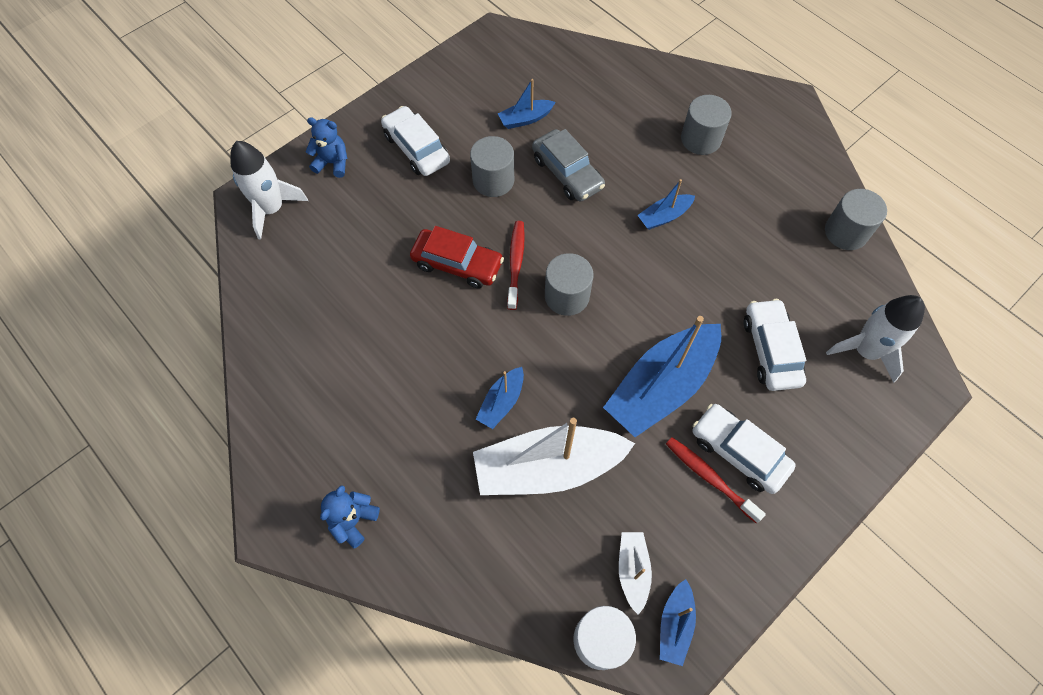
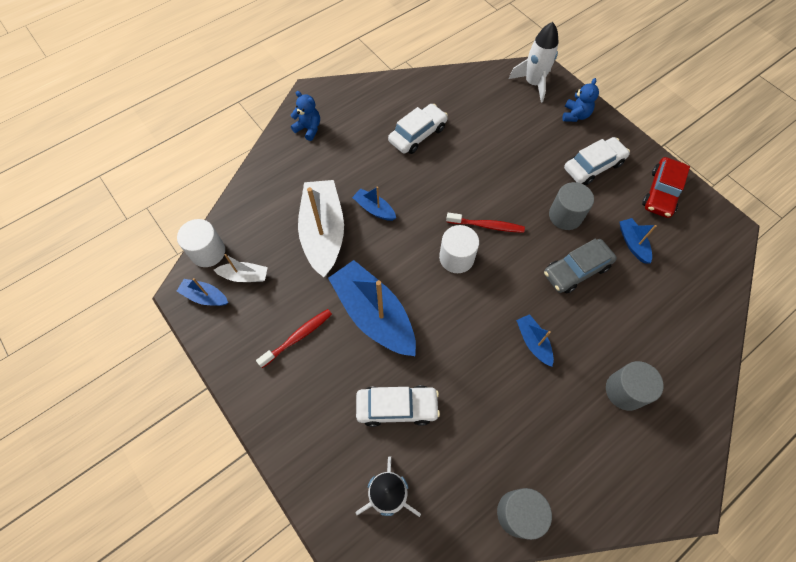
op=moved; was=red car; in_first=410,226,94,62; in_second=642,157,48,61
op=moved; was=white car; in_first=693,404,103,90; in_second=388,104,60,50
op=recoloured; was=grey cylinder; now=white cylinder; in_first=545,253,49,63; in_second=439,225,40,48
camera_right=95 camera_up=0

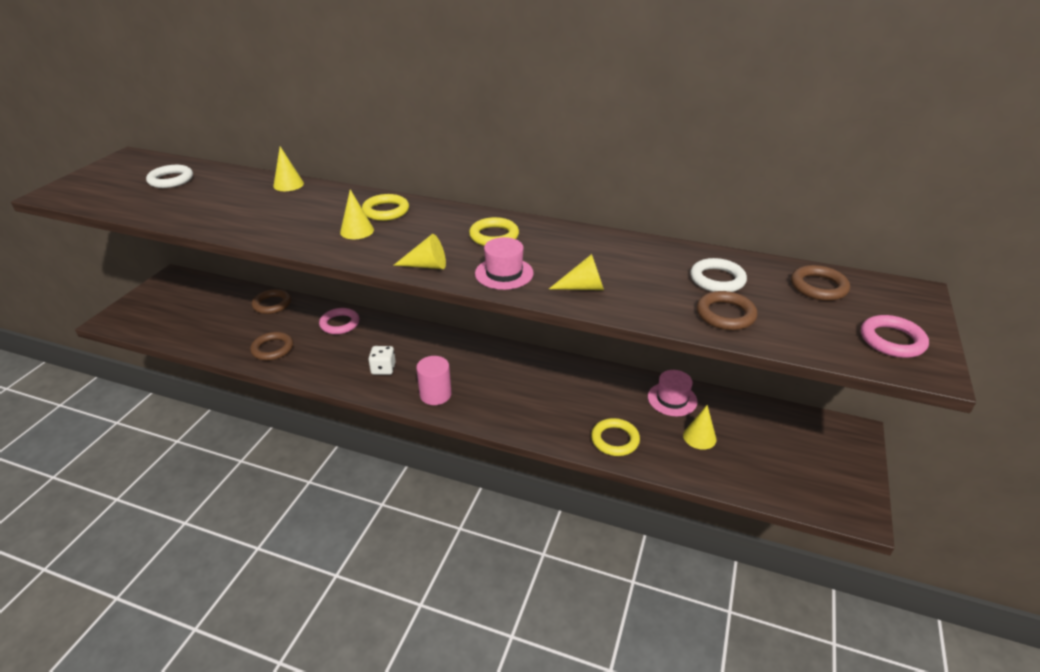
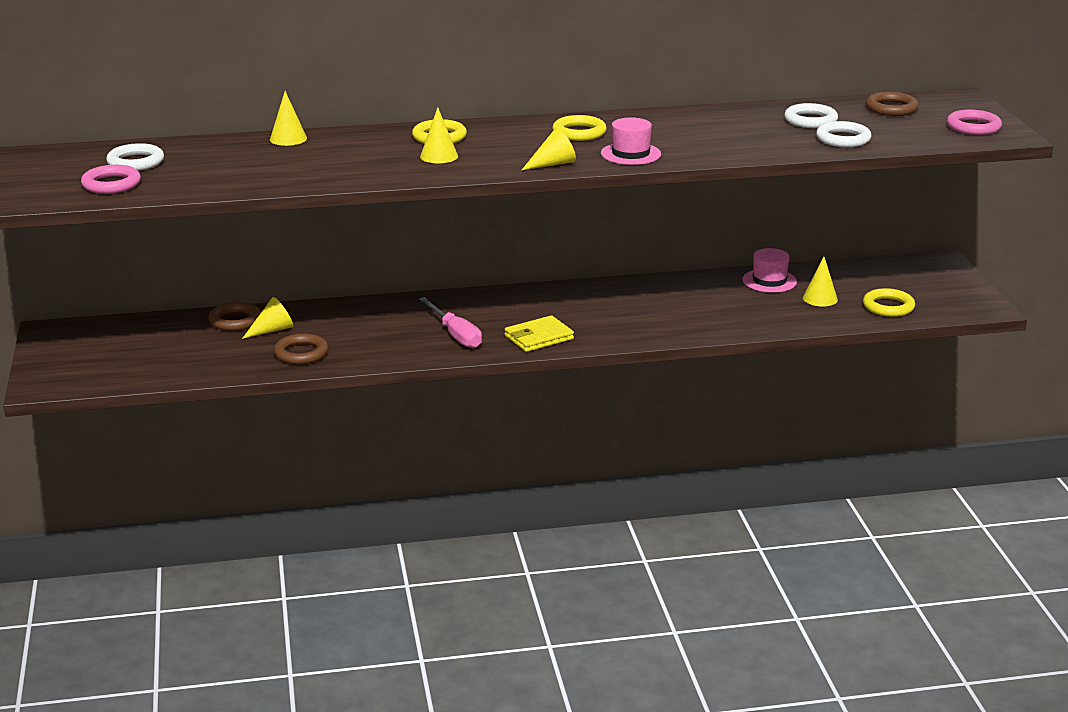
op=moved; was=pink ring; in_first=319,308,40,26; in_second=81,165,60,29
op=moved; was=yellow cone; in_first=549,254,55,36; in_second=242,297,51,42
op=moved; was=yellow ring; in_first=591,418,49,38; in_second=863,288,52,29
op=replaced; was=white dice; now=pink screwdriver; in_first=368,346,28,29; in_second=419,297,63,51
op=replaced; was=pink cylinder; now=yellow wallet; in_first=416,356,35,49; in_second=505,315,69,37
op=recoloured; was=brown ring; now=white ring; in_first=697,291,60,39; in_second=816,121,56,26
camera_right=-30 camera_up=-10

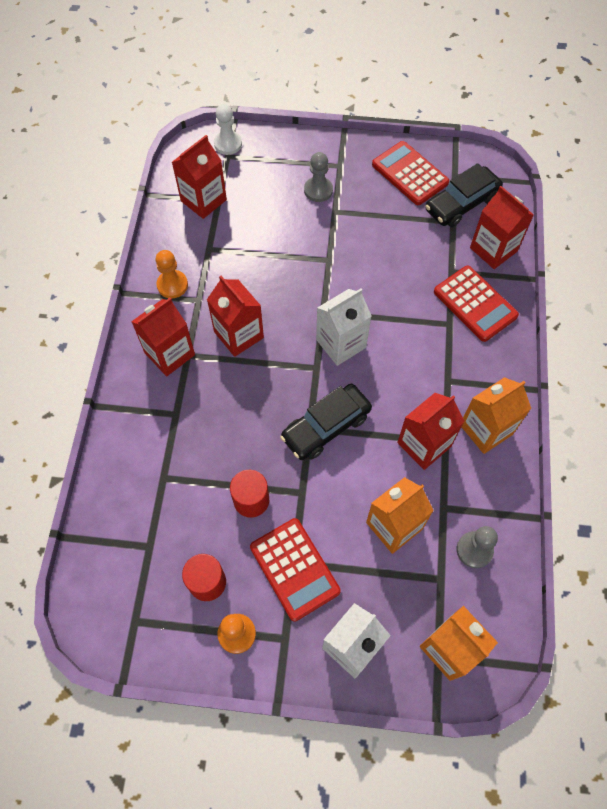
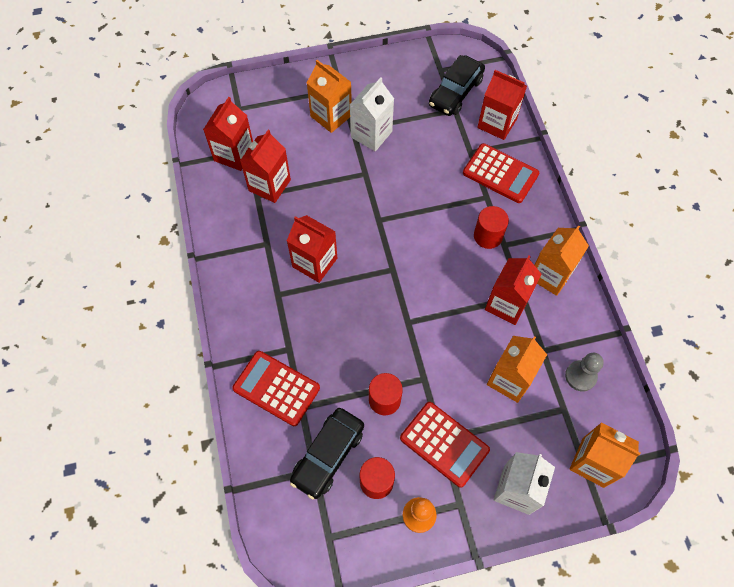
op=removed; was=orange pawn; in_first=156,250,32,48
op=removed; was=white pawn; in_first=214,104,28,51
op=added; now=red cylinder; in_second=474,206,35,43
op=moved; was=red carton; in_first=131,298,64,78; in_second=240,130,51,73
op=moved; was=black car; in_first=280,384,92,76; in_second=290,408,74,92
op=moved; was=white carton; in_first=316,289,55,77; in_second=350,77,44,74
op=moved; was=red calculator; in_first=372,141,77,64; in_second=233,351,87,75
op=replaced; was=grey pawn; now=orange carton; in_first=304,152,29,50; in_second=307,60,45,73
camera_right=-20 camera_up=0

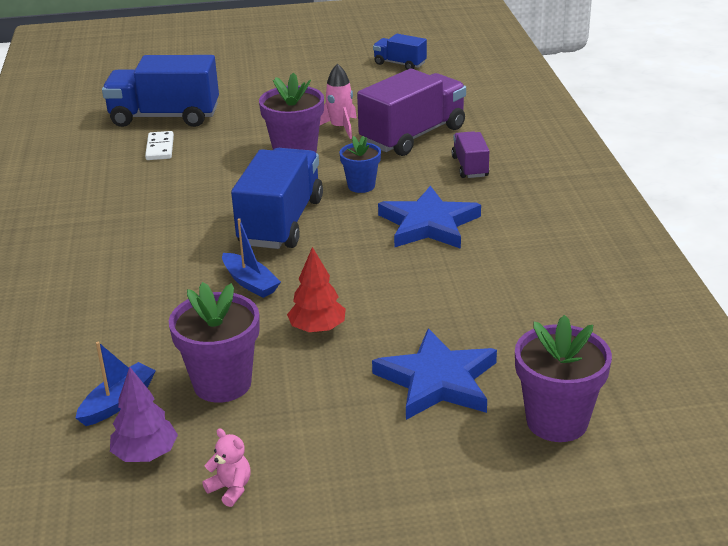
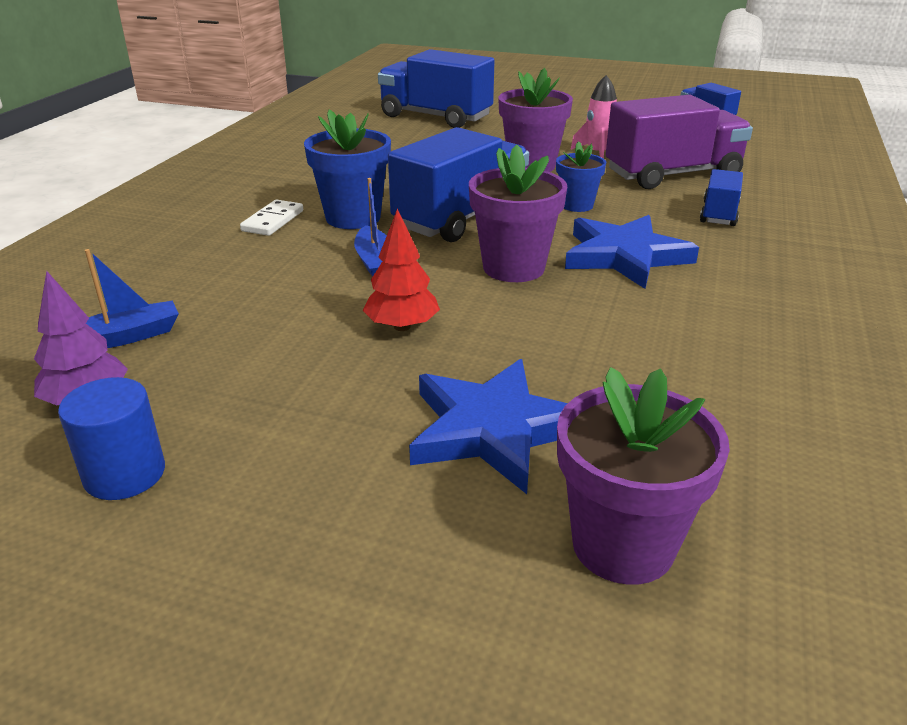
op=added; now=blue flower pot; in_second=304,109,87,120
op=moved; was=white domino; in_first=145,131,29,29; in_second=240,200,63,36
op=moved; was=purple flower pot; in_first=169,282,91,121; in_second=469,145,98,137
op=replaced; was=pink teddy bear; now=blue cylinder; in_first=202,428,49,79; in_second=58,377,107,123
op=recoloured; was=purple truck; now=blue truck; in_first=452,131,37,47; in_second=700,169,43,57
camera_right=25 camera_up=0

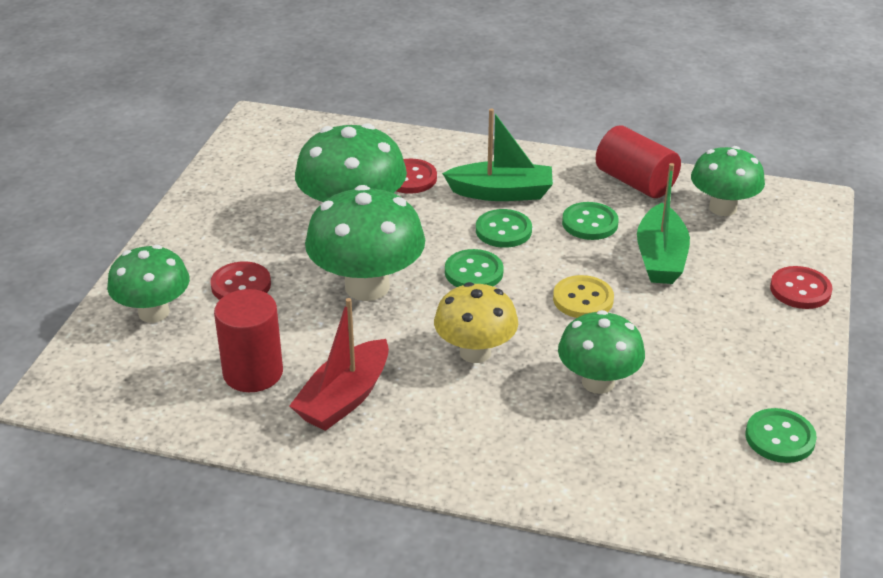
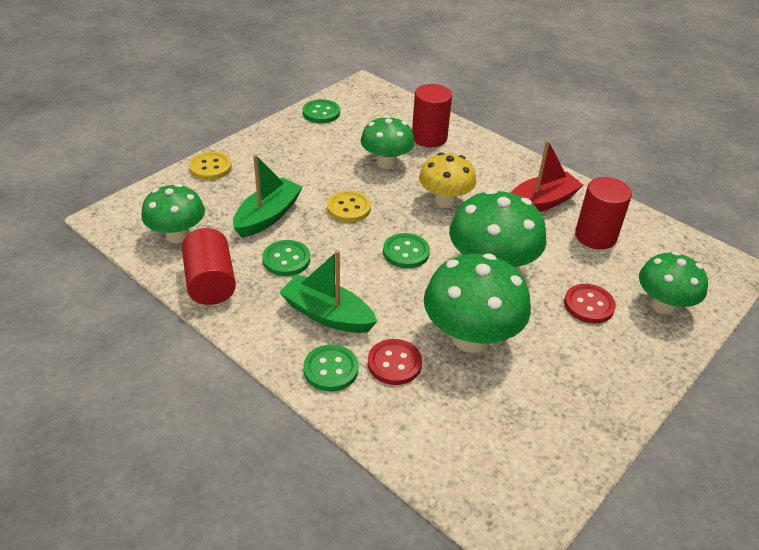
op=added; now=red cylinder; in_second=412,84,40,63
op=moved; was=green button; in_first=476,209,56,39; in_second=303,344,55,47
op=recoloured; was=red button; now=yellow button; in_first=770,266,63,43; in_second=189,152,43,28
camera_right=-155 camera_up=5

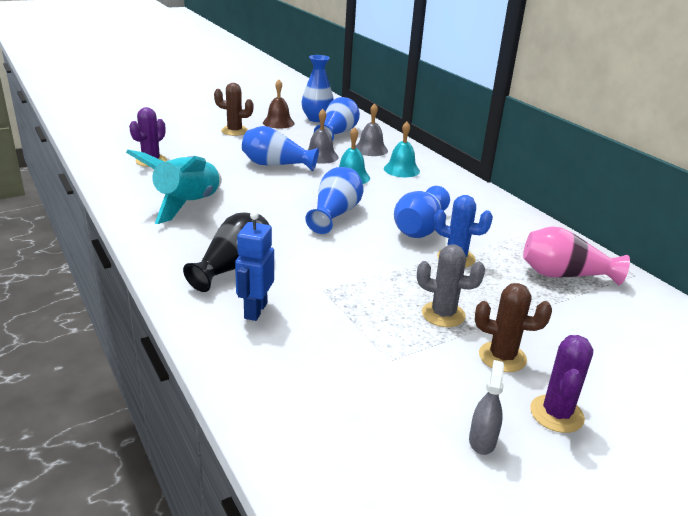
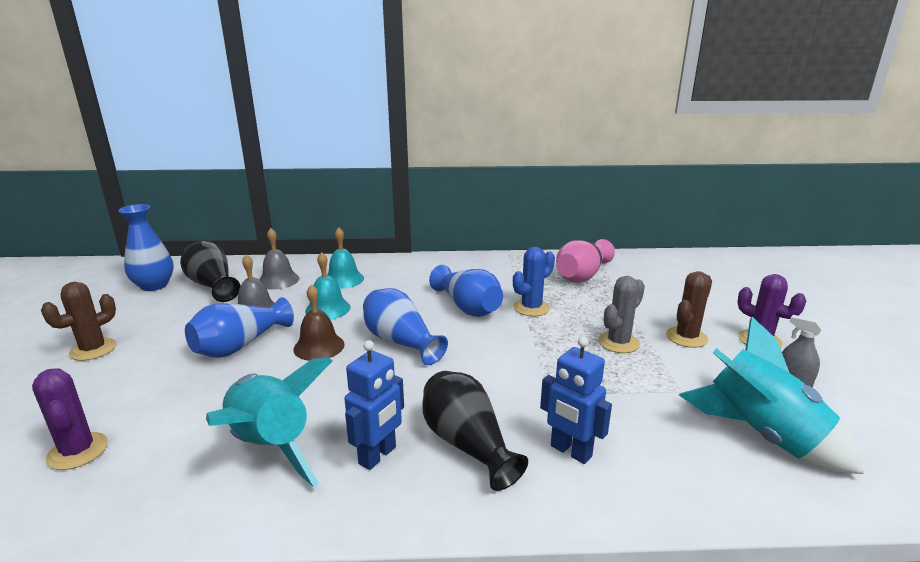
op=added; now=blue robot; in_second=345,340,59,130
op=added; now=turquoise rocket; in_second=679,317,185,157
op=moved; was=brown bell; in_first=263,80,32,49; in_second=293,284,52,77
op=recoloured; was=blue vase; now=black vase; in_first=314,97,46,44; in_second=180,241,60,61
camera_right=-60 camera_up=-5

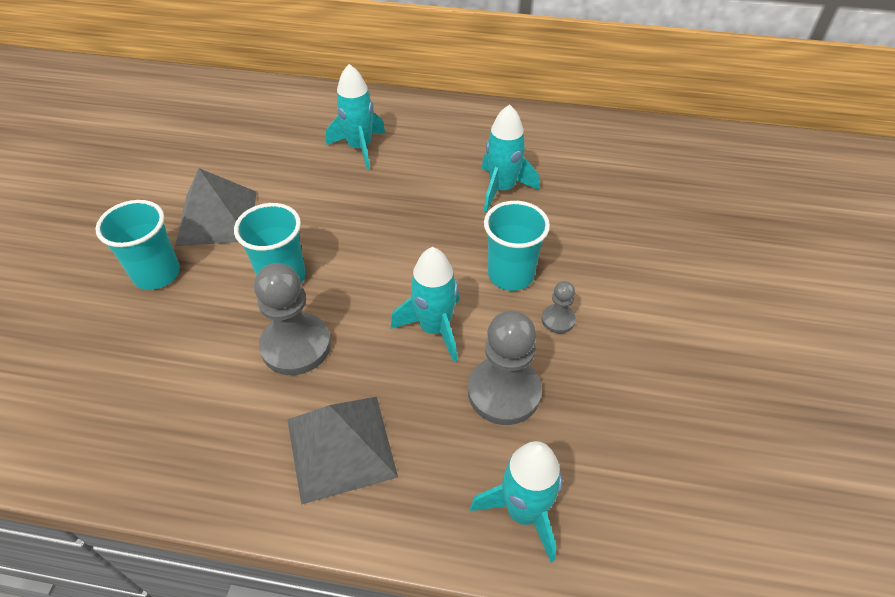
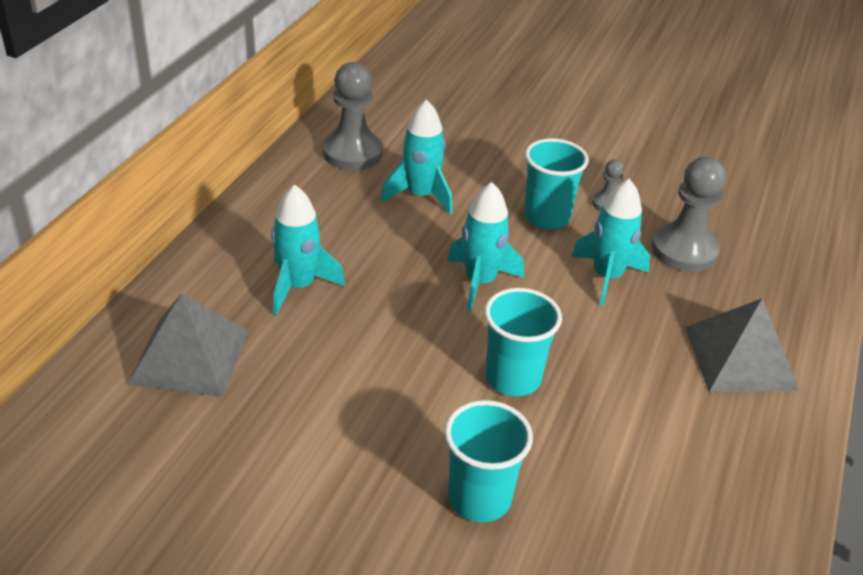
op=moved; was=grey pyramid; in_first=175,168,82,78; in_second=128,294,121,103
op=moved; was=grey pawn; in_first=254,263,77,112; in_second=323,62,60,108
op=moved; was=turquoise rocket; in_first=470,441,92,121; in_second=447,182,77,129
camera_right=-80 camera_up=-10

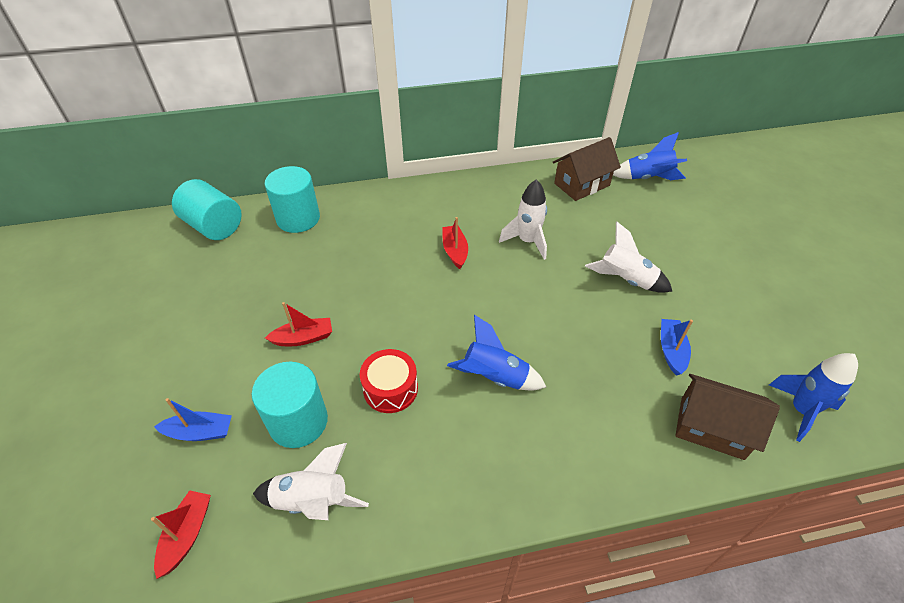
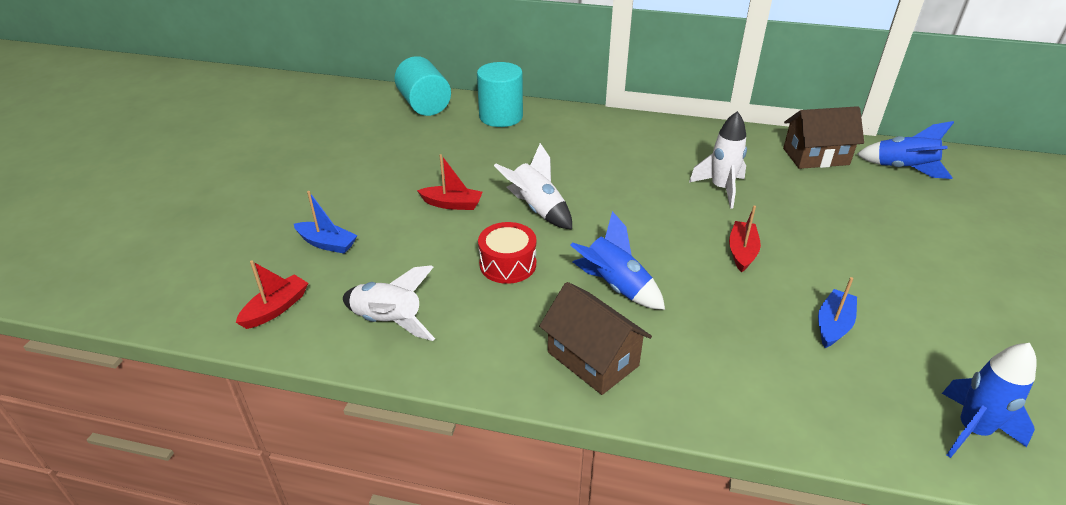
op=removed; was=turquoise cylinder; in_first=252,362,76,86
op=moved; was=red boat; in_first=443,217,25,52; in_second=729,205,32,67
op=moved; was=white rocket; in_first=585,222,87,71; in_second=494,143,78,86
op=moved; was=brown house; in_first=675,374,105,86; in_second=539,282,113,113
camera_right=25 camera_up=-10

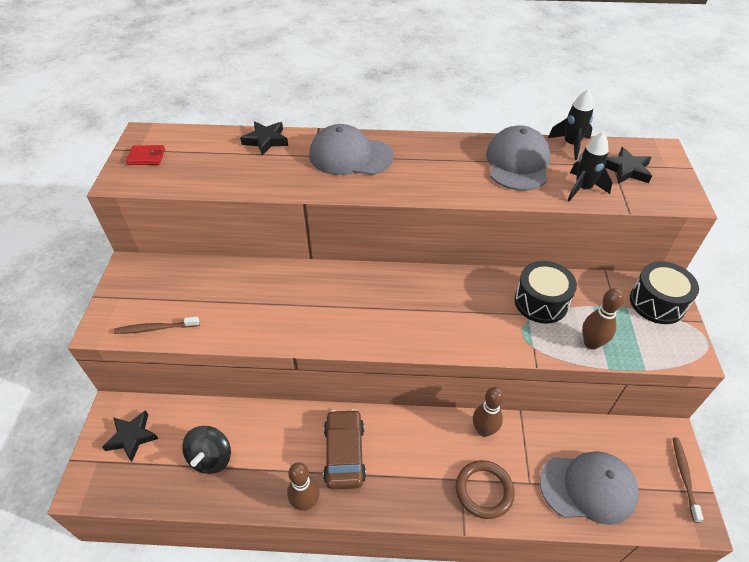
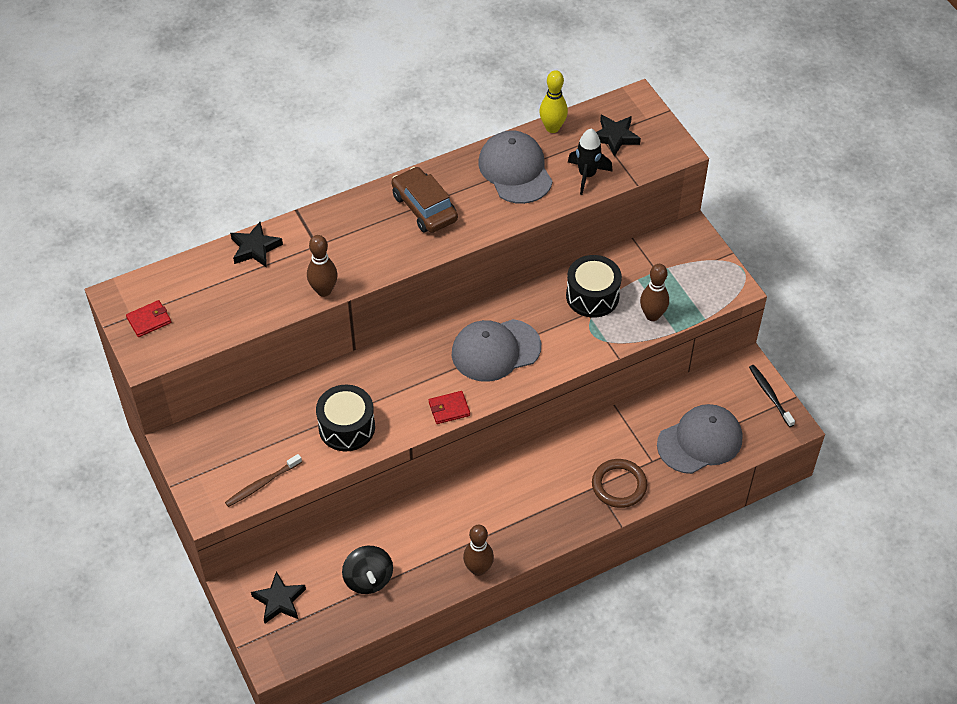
op=added; now=red wallet; in_second=429,391,41,33
op=moved; was=grey cap; in_first=309,124,84,51; in_second=452,319,89,63
op=moved; was=brown car; in_first=323,409,43,81; in_second=392,167,66,66
op=moved; was=brown bowling pin; in_first=473,387,31,50; in_second=307,235,31,62
op=moved; was=black drum; in_first=630,261,69,63; in_second=316,385,59,66
op=replaced; was=black rocket; now=yellow bowling pin; in_first=548,89,46,71; in_second=539,70,29,63
op=recoloured; was=brown toothbrush; now=black toothbrush; in_first=673,437,31,86; in_second=749,365,46,62
camera_right=-30 camera_up=5

